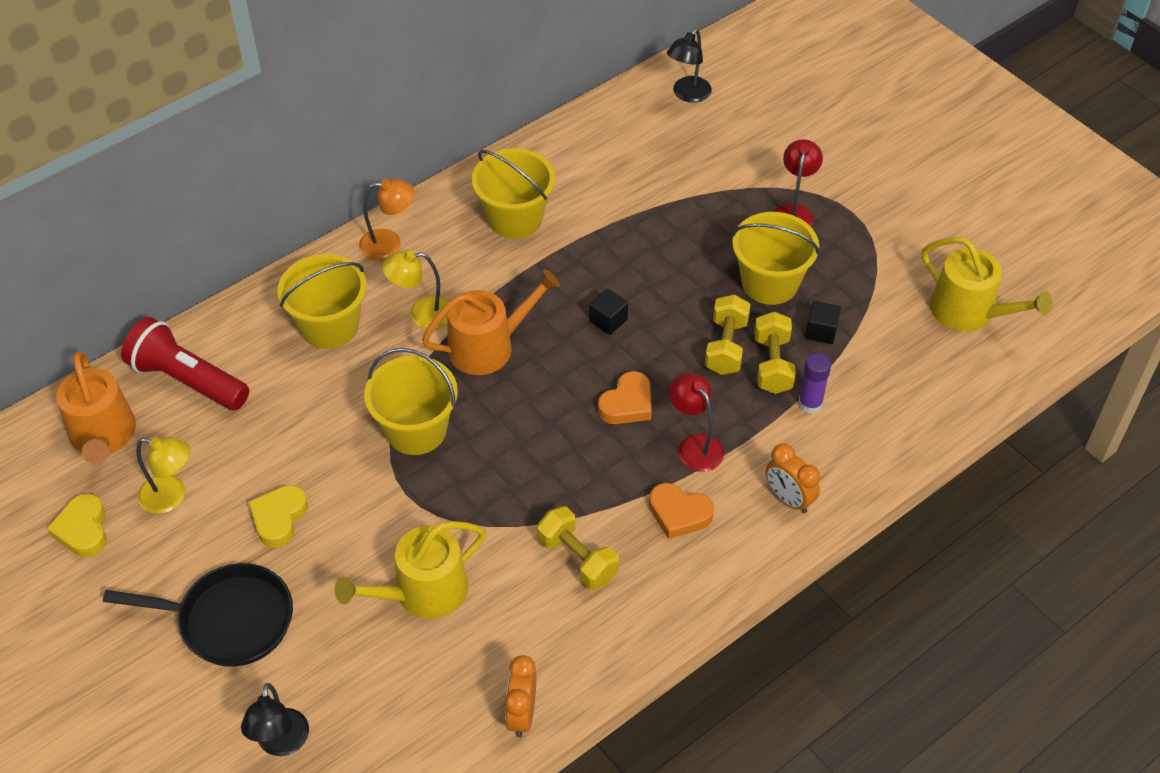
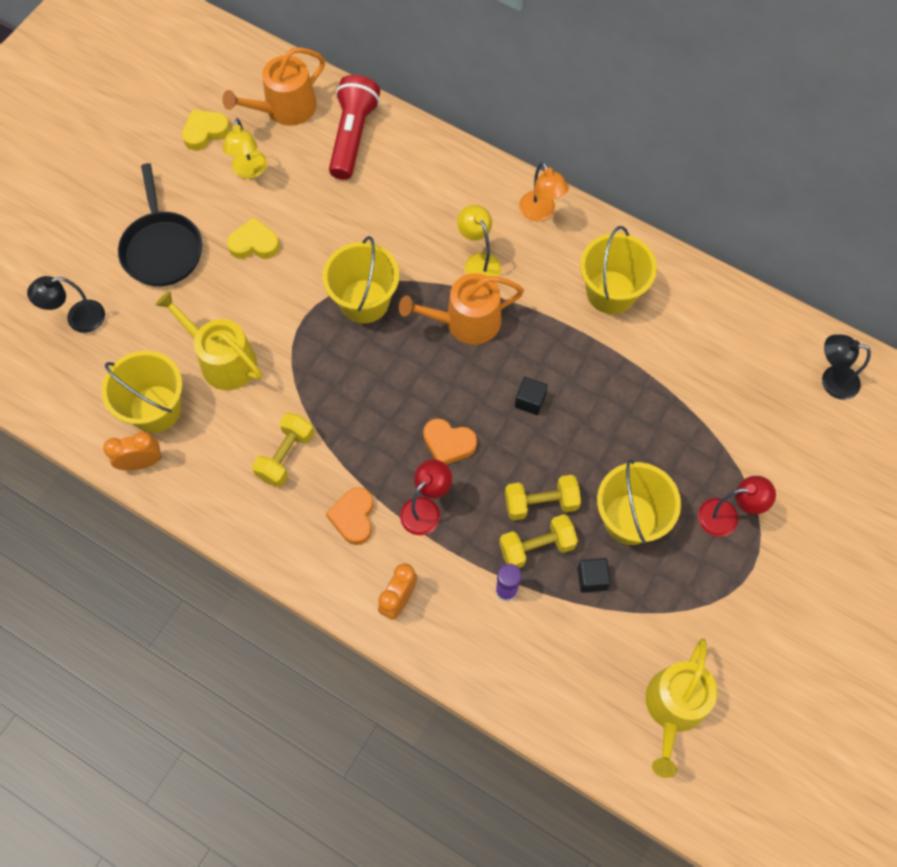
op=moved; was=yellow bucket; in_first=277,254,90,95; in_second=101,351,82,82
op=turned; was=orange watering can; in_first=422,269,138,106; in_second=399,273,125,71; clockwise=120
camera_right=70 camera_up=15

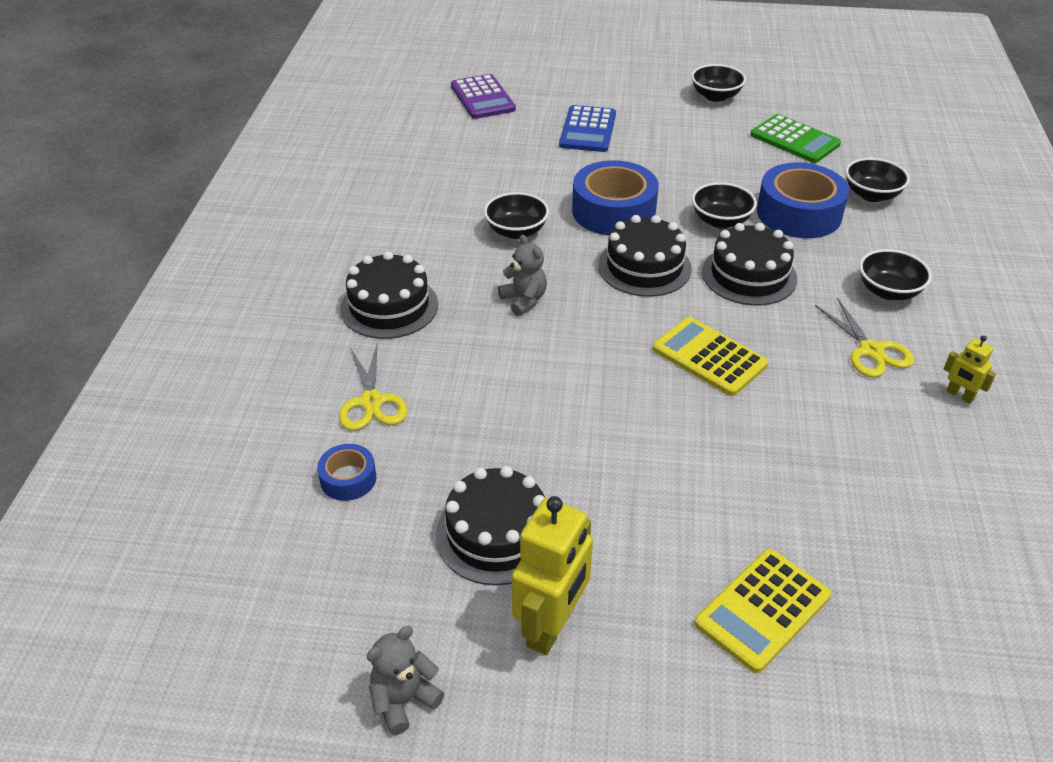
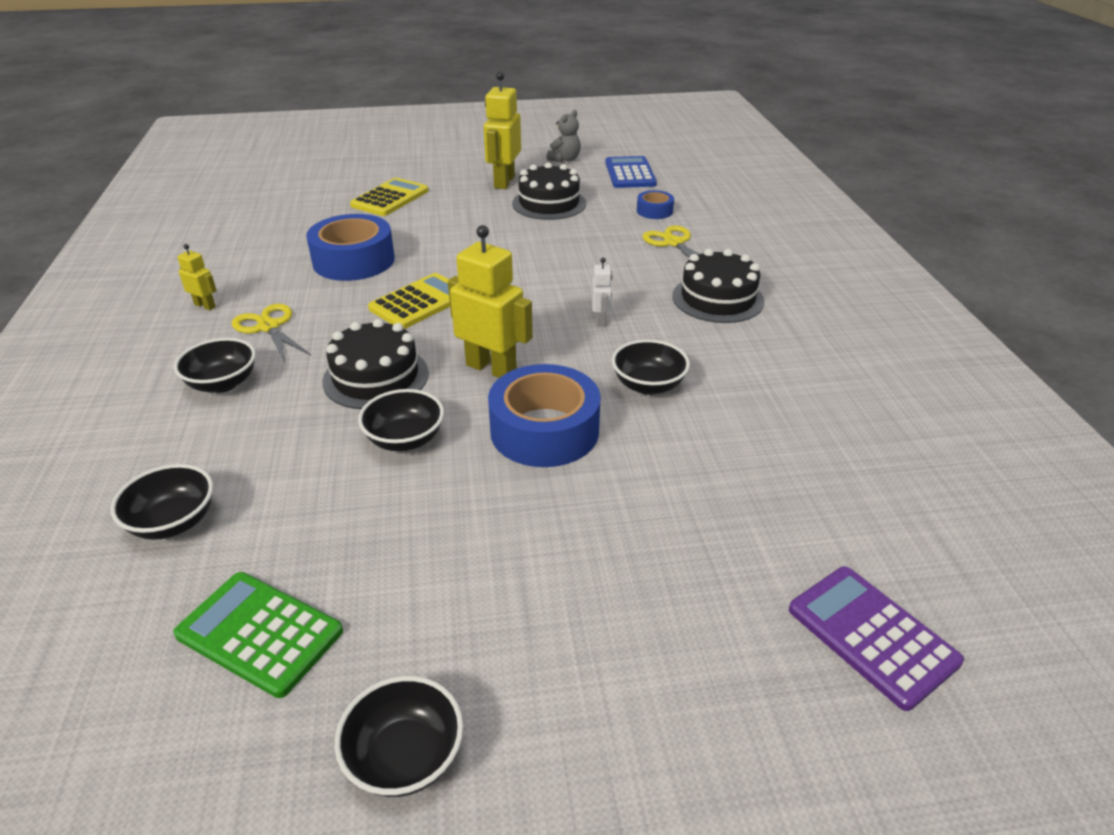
op=moved; was=blue calculator; in_first=559,105,57,47; in_second=605,156,52,32
op=moved; was=blue tape; in_first=757,162,92,76; in_second=306,214,89,67
op=replaced; was=grey teddy bear; now=white robot; in_first=498,235,49,81; in_second=592,257,20,70
op=replaced; was=black cake; now=yellow robot; in_first=598,215,94,82; in_second=448,225,85,153
op=turned; was=yellow calculator; in_first=653,317,115,79; in_second=368,273,82,56; clockwise=-75
camera_right=165 camera_up=-5

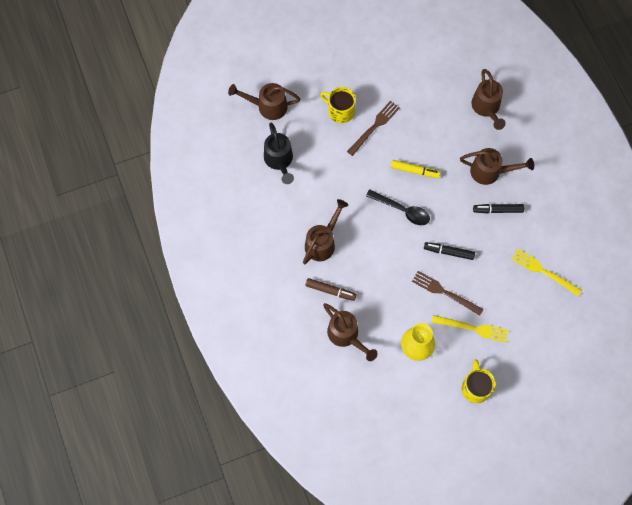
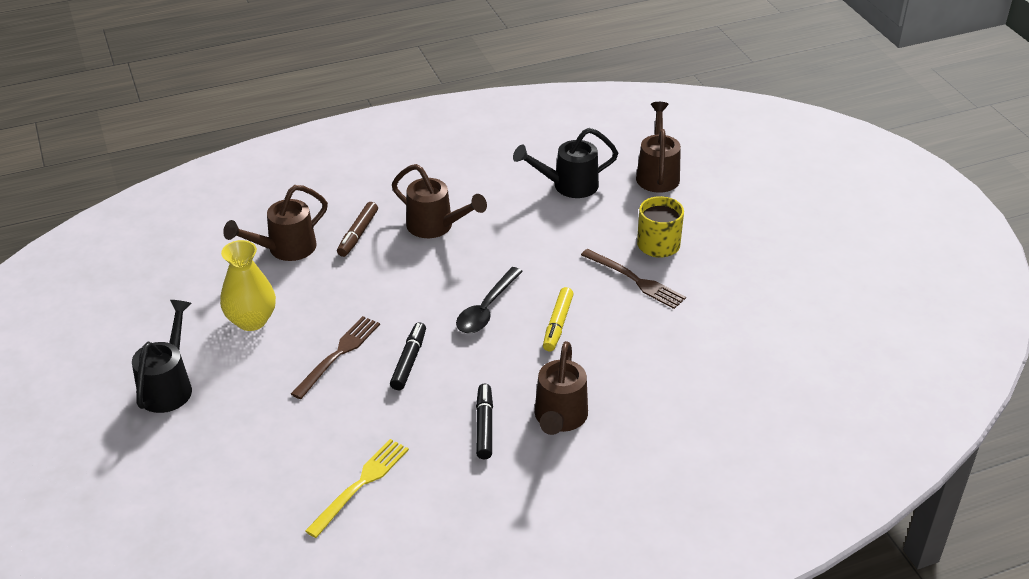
op=removed; was=yellow fork; in_first=432,315,77,28
op=removed; was=brown watering can; in_first=471,69,35,61
op=replaced; was=yellow mug; now=black watering can; in_first=462,360,33,43; in_second=132,300,60,113
camera_right=90 camera_up=-30

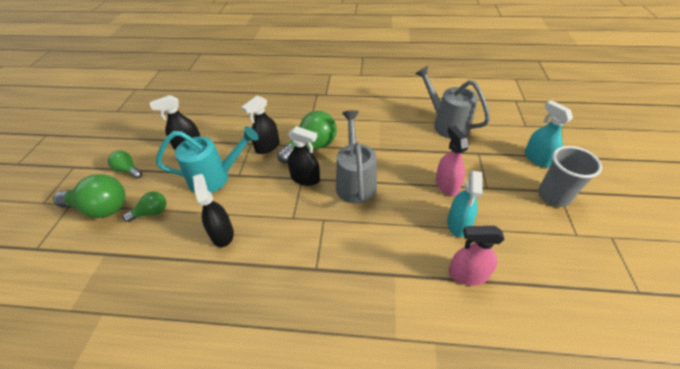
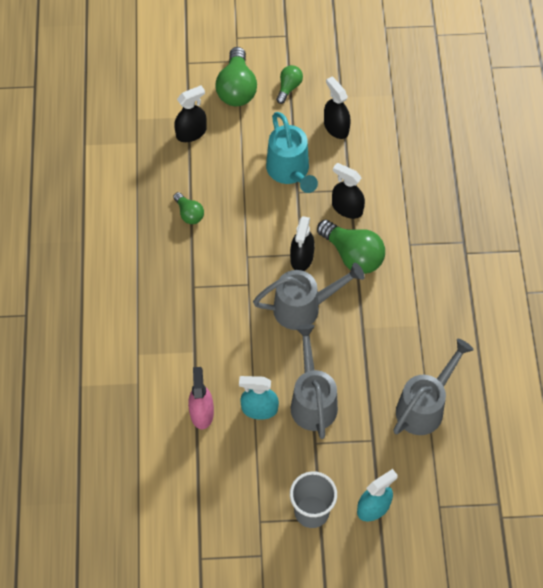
op=moved; was=green light bulb; in_first=123,192,43,30; in_second=173,192,31,32
op=moved; was=black spray bottle; in_first=193,174,41,73; in_second=174,85,33,57
op=replaced; was=pink spray bottle; now=grey watering can; in_first=436,126,33,70; in_second=291,324,47,115
camera_right=80 camera_up=15

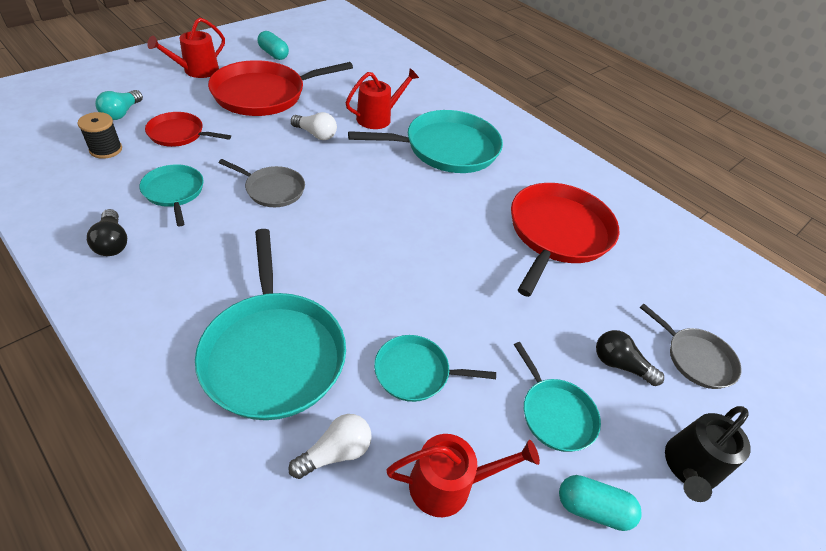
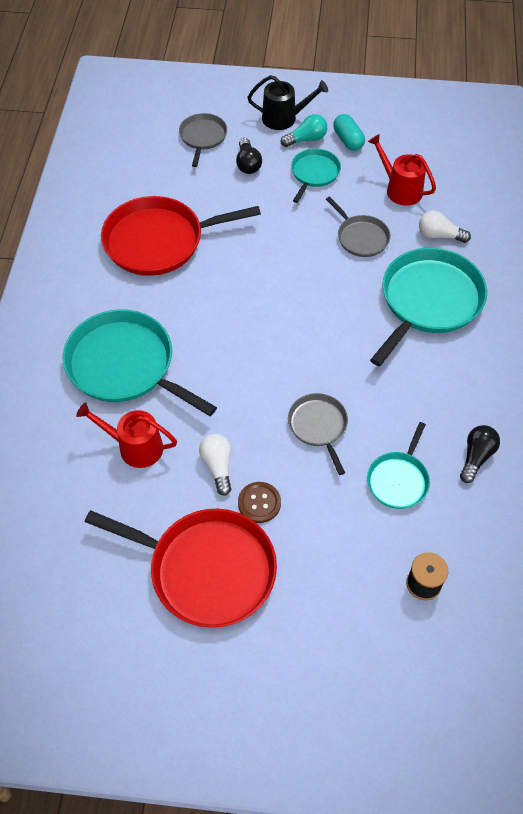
op=removed; was=red pan; in_first=145,112,86,35
op=removed; was=red watering can; in_first=147,18,78,60
op=removed; was=turquoise capsule; in_first=257,31,32,29
op=added; now=brown button; in_second=238,482,43,41
op=moved; was=turquoise light bulb; in_first=95,90,48,30; in_second=281,114,46,33
op=recoloured; was=turquoise pan; now=grey pan; in_first=374,335,122,67; in_second=326,196,65,61
camera_right=-125 camera_up=10

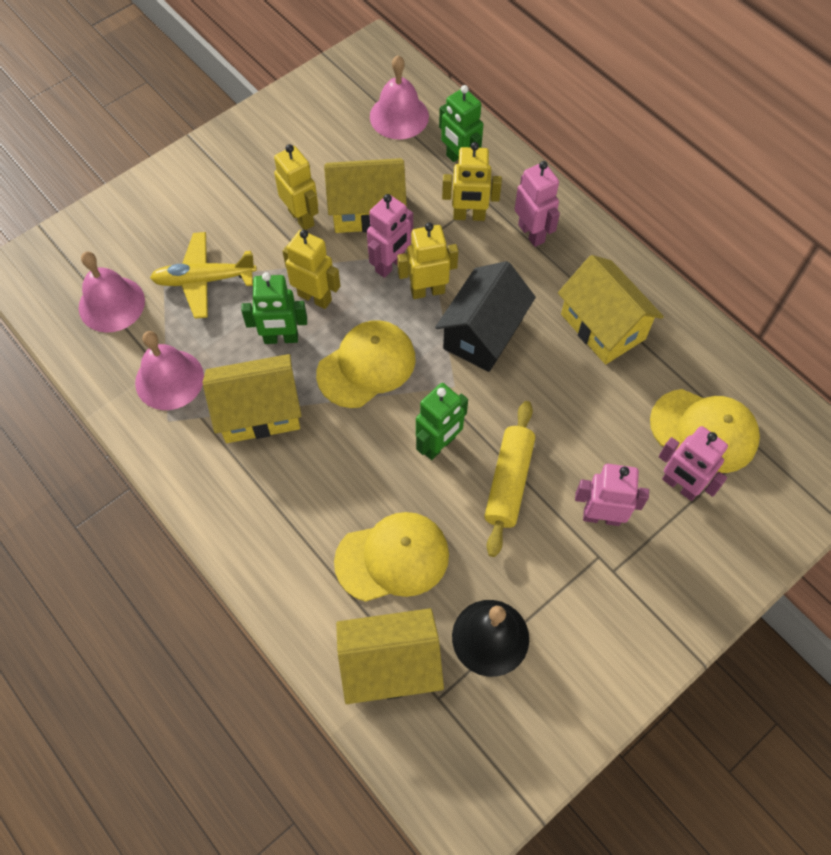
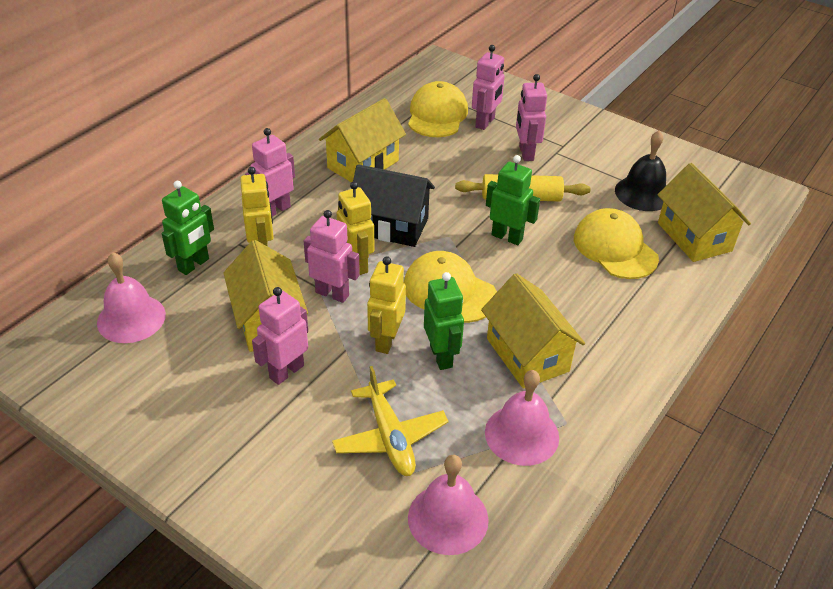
op=recoloured; was=yellow robot; now=pink robot; in_first=274,144,45,86; in_second=252,287,56,98
camera_right=-105 camera_up=-20

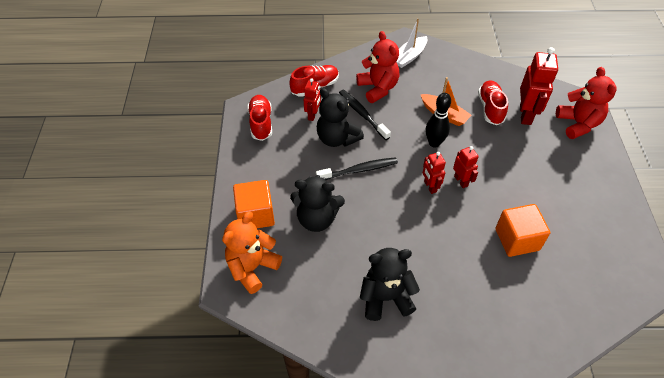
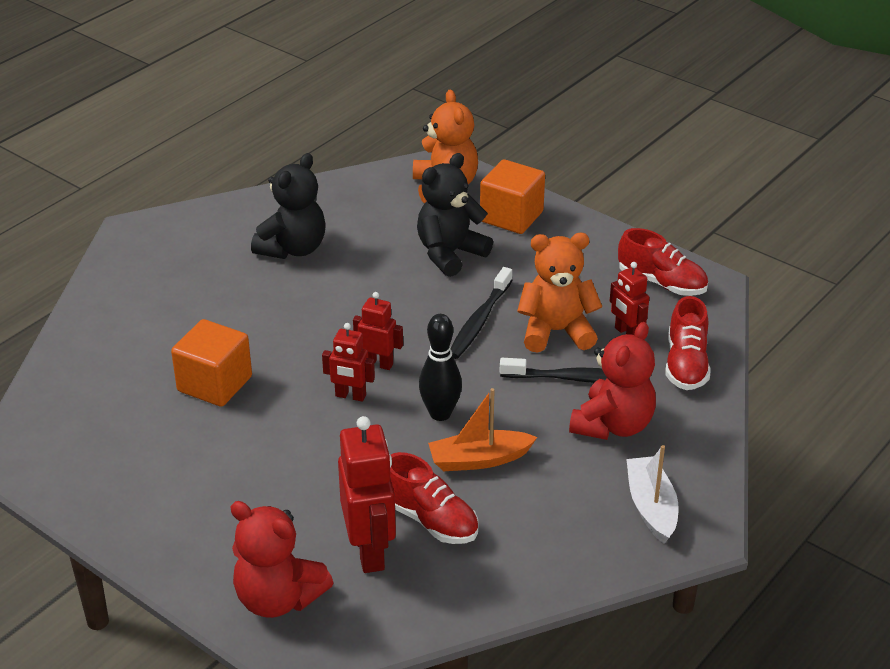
op=recoloured; was=black teddy bear; now=orange teddy bear; in_first=317,88,47,59; in_second=517,233,85,119
op=turned; was=red teddy bear; in_first=356,31,43,72; in_second=569,322,87,118; clockwise=-75
op=turned; was=red robot; in_first=520,47,38,78; in_second=338,416,58,157; clockwise=-150
camera_right=130 camera_up=-15

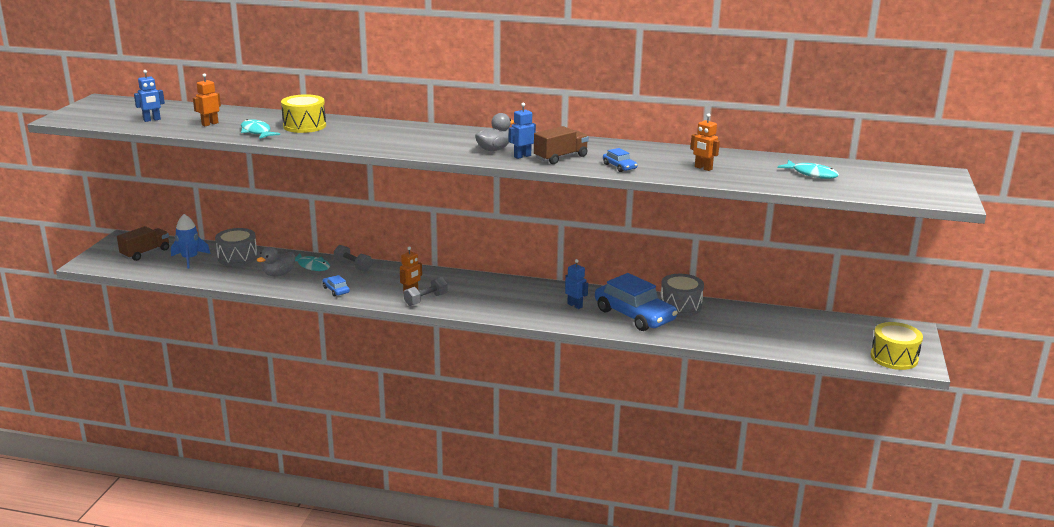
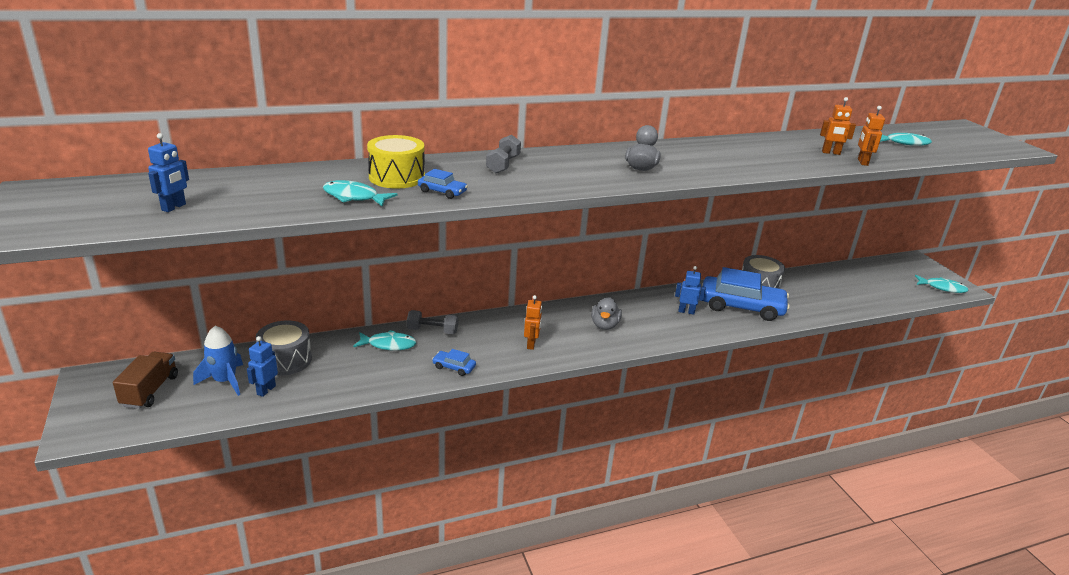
op=removed; was=brown truck; in_first=534,126,55,38
op=moved; was=orange robot; in_first=193,73,28,53; in_second=858,106,27,60
op=moved; was=grey duck; in_first=257,247,38,30; in_second=591,297,31,33
op=moved; was=grey dumbbell; in_first=404,277,44,29; in_second=486,135,35,38
op=moved; was=blue robot; in_first=509,103,27,56; in_second=247,336,31,61
op=moved; was=blue car; in_first=603,148,34,24; in_second=418,169,50,30
op=replaced; was=yellow drum; now=turquoise fish; in_first=871,322,52,48; in_second=915,275,53,18
camera_right=-35 camera_up=5

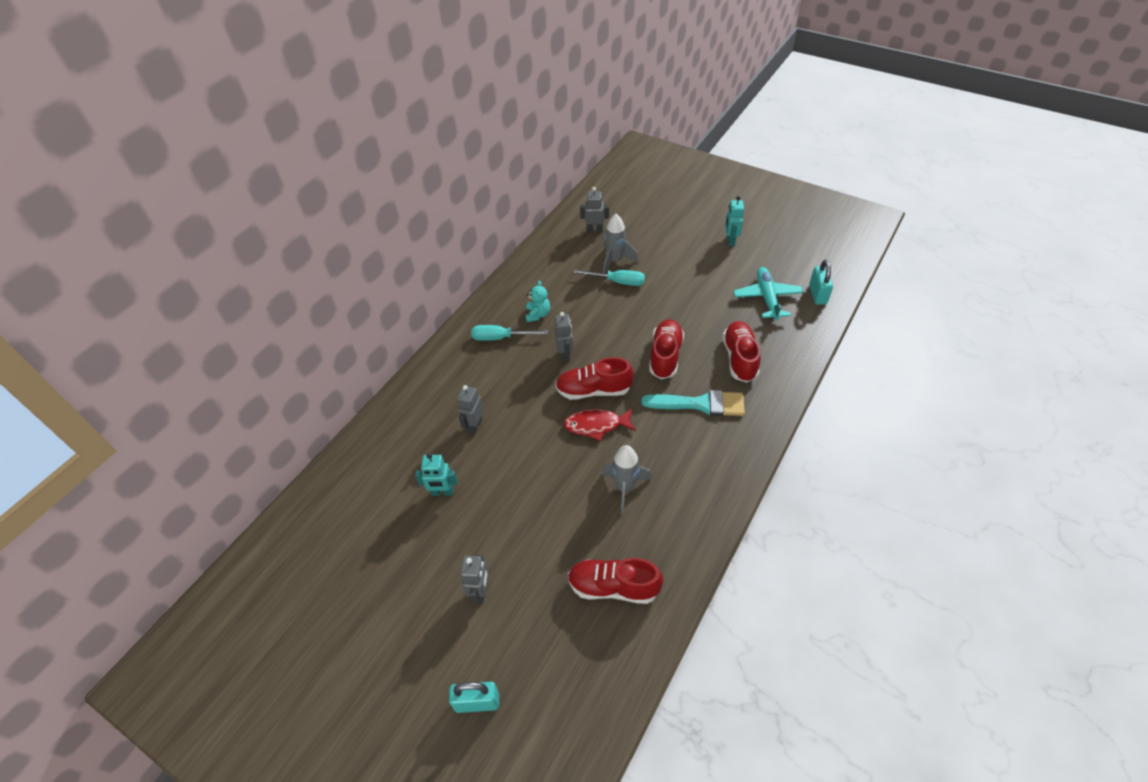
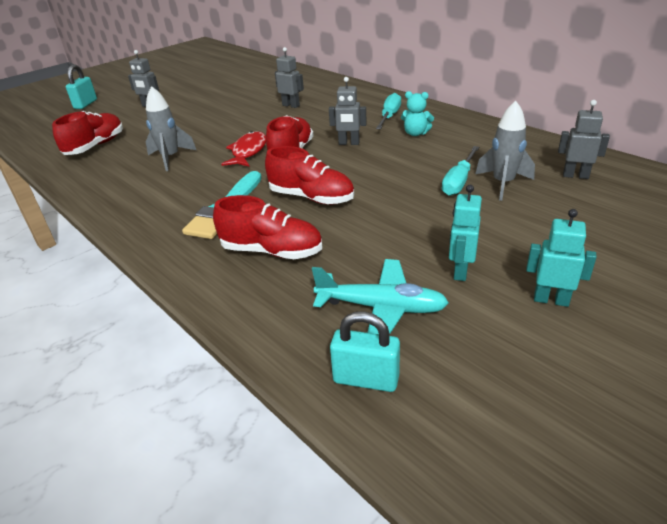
op=moved; was=turquoise robot; in_first=415,453,43,43; in_second=449,185,33,96
op=turned; was=grey robot; in_first=580,187,29,46; in_second=558,100,52,79; clockwise=-90
camera_right=105 camera_up=-15

